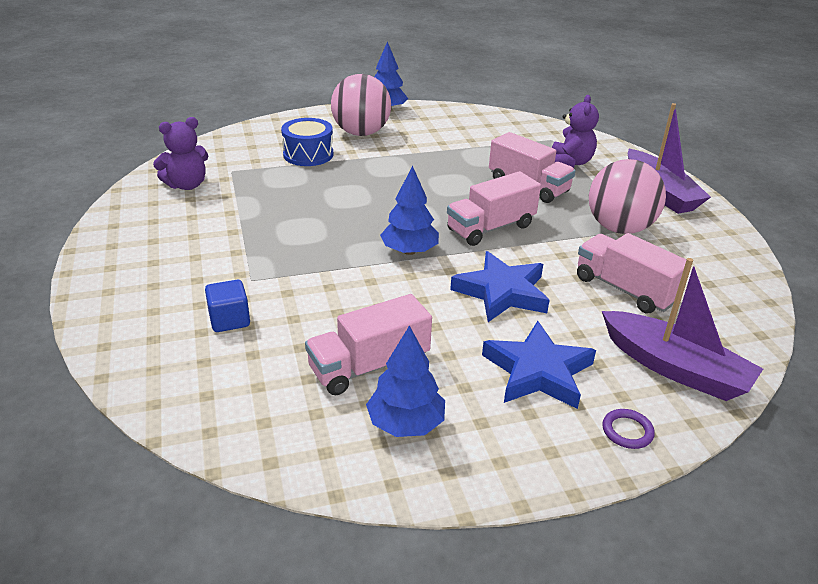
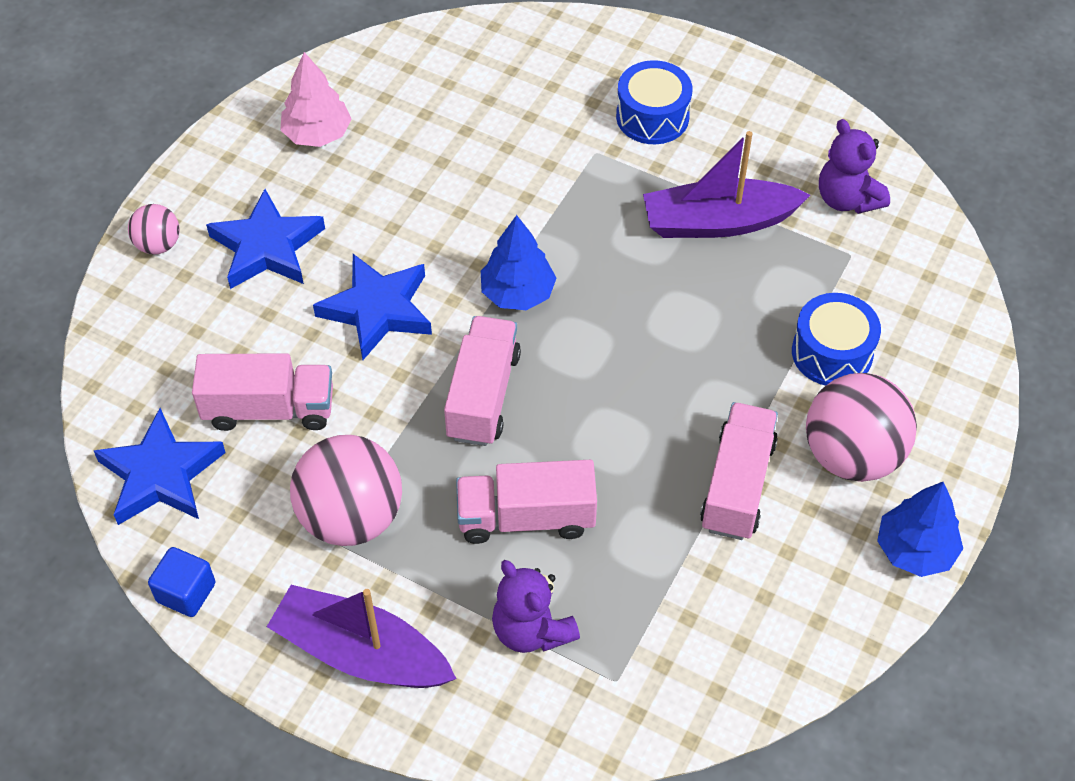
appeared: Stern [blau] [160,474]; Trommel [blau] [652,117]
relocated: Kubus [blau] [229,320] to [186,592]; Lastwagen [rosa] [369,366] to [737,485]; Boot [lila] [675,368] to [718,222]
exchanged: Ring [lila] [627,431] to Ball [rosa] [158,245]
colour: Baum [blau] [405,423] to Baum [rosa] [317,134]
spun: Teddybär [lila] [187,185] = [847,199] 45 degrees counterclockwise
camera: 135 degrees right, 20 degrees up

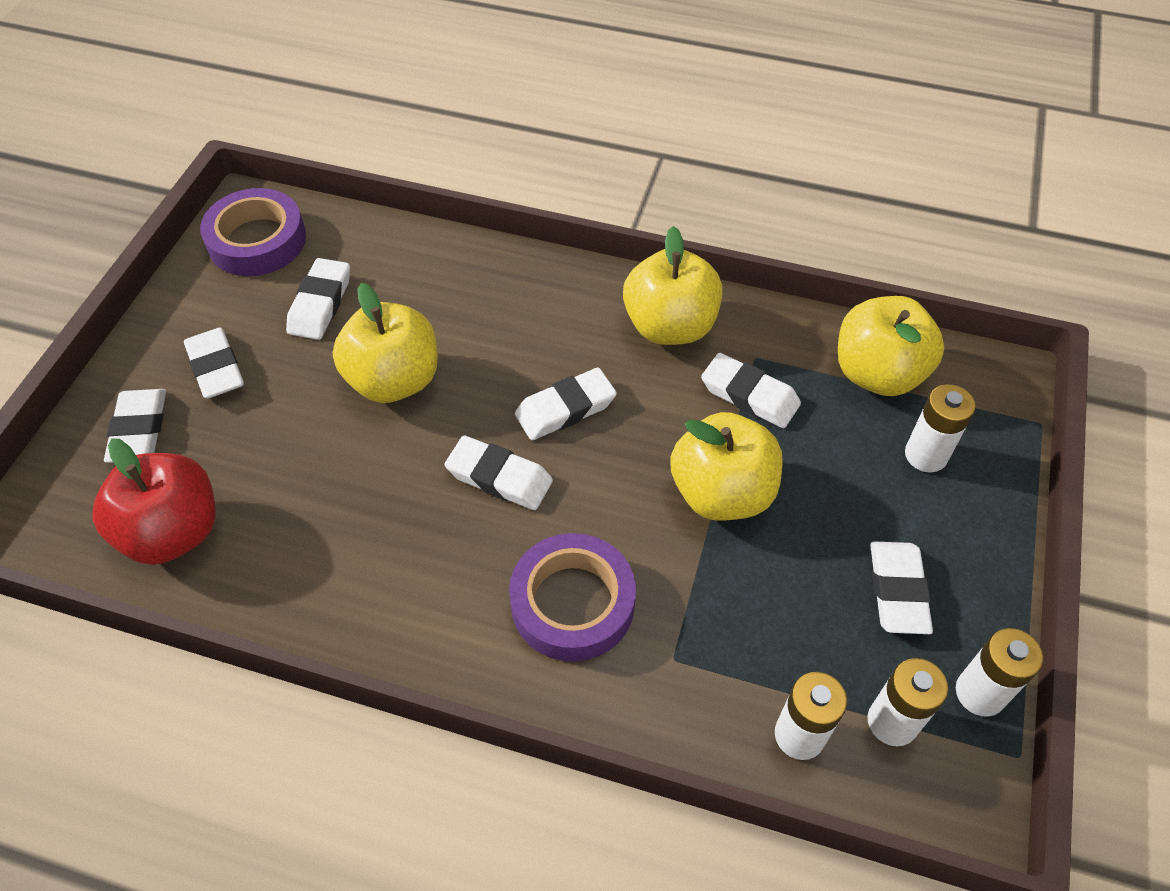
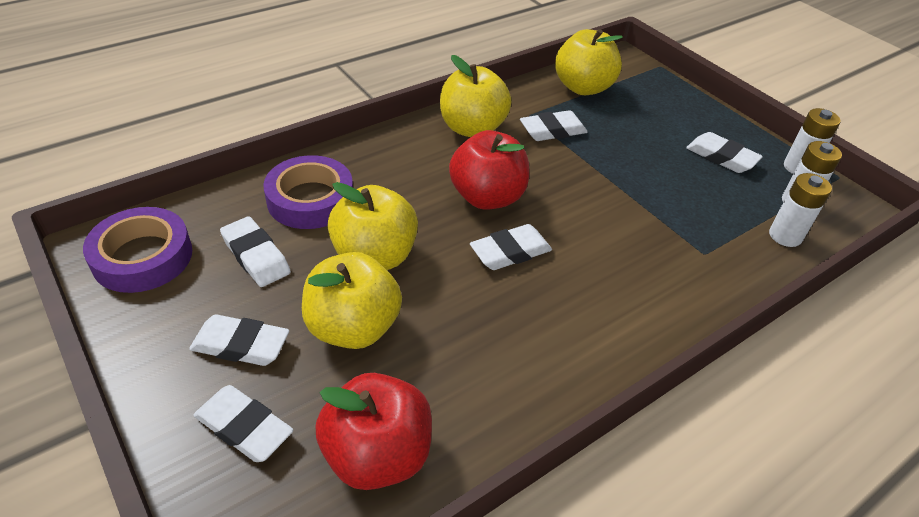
missing: Batterie [weiß] [926,455]
relocated: Klebeband [lila] [572,603] to [310,199]; Apfel [gelb] [721,493] to [353,327]
exchanged: Radiergummi [weiß] [565,409] to Apfel [rot] [487,197]
camera: 55 degrees left, 10 degrees down

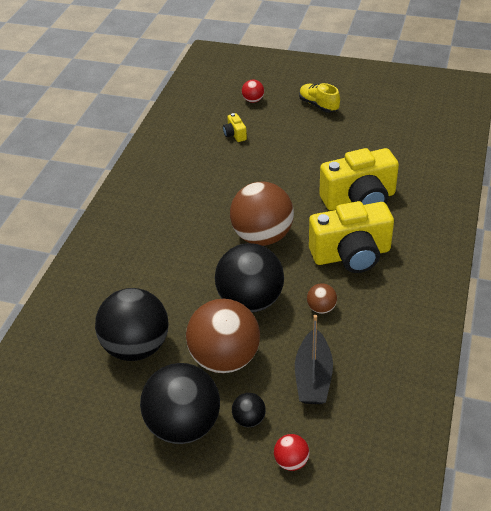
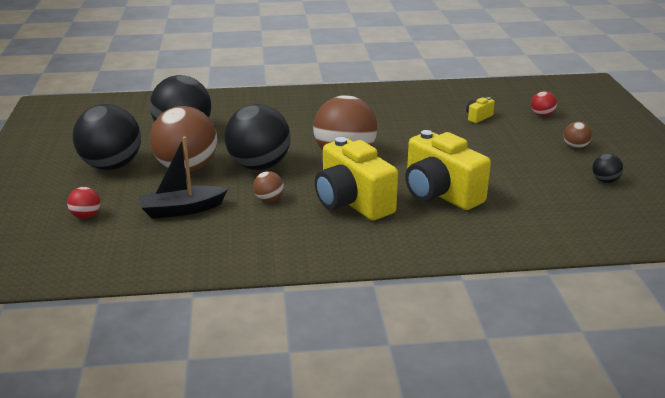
relocated: Ball [schwarz] [249,419] to [605,181]
exchanged: Schuh [gelb] [318,105] to Ball [braun] [575,147]
camera: 65 degrees right, 15 degrees down

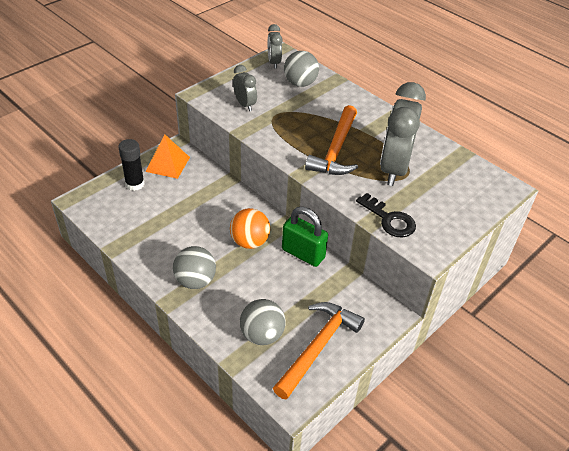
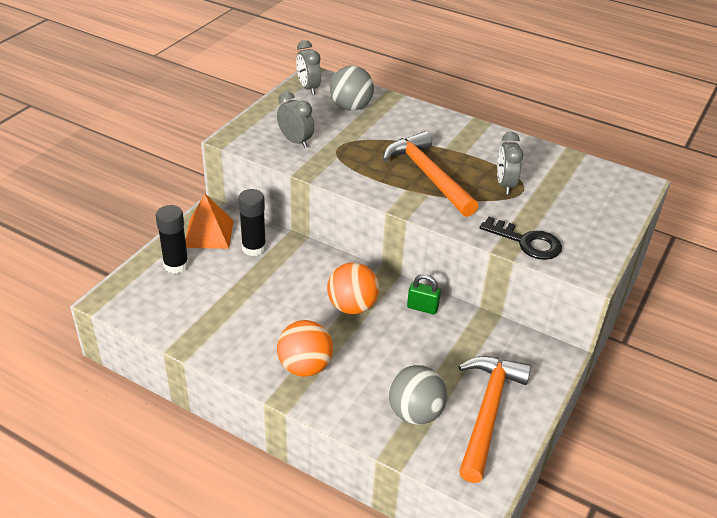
appeared: Klebestift [schwarz] [254,248]
colour: Ball [grau] [195,281] to Ball [orange] [305,366]
spun: Hammer [orange] [335,150] = [428,175] 150 degrees clockwise
size: Vorhängeschloss [grün] [303,253] = [422,307] x0.56; Wecker [grau] [394,169] = [505,185] x0.50
camera: 15 degrees left, 5 degrees down

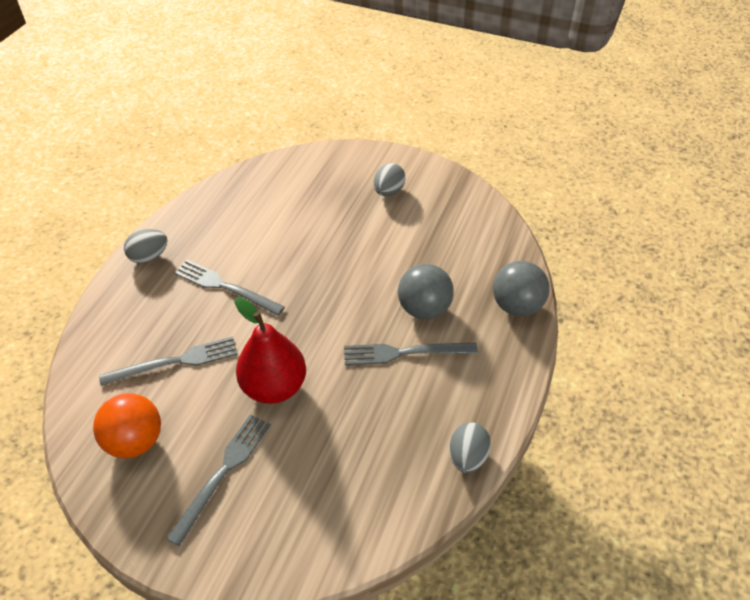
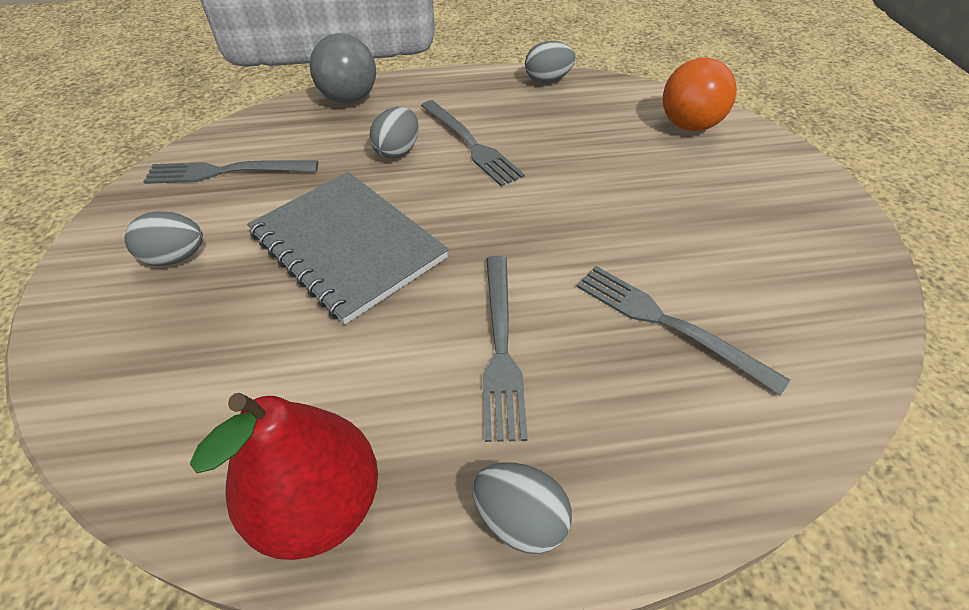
appeared: Notizbuch [grau] [347,246]
relocated: Ball [orange] [135,441] to [689,125]; Gabel [grau] [223,472] to [226,172]; Birne [rot] [274,387] to [318,504]
exchanged: Ball [grau] [424,309] to Ei [grau] [398,151]
camera: 120 degrees left, 0 degrees up

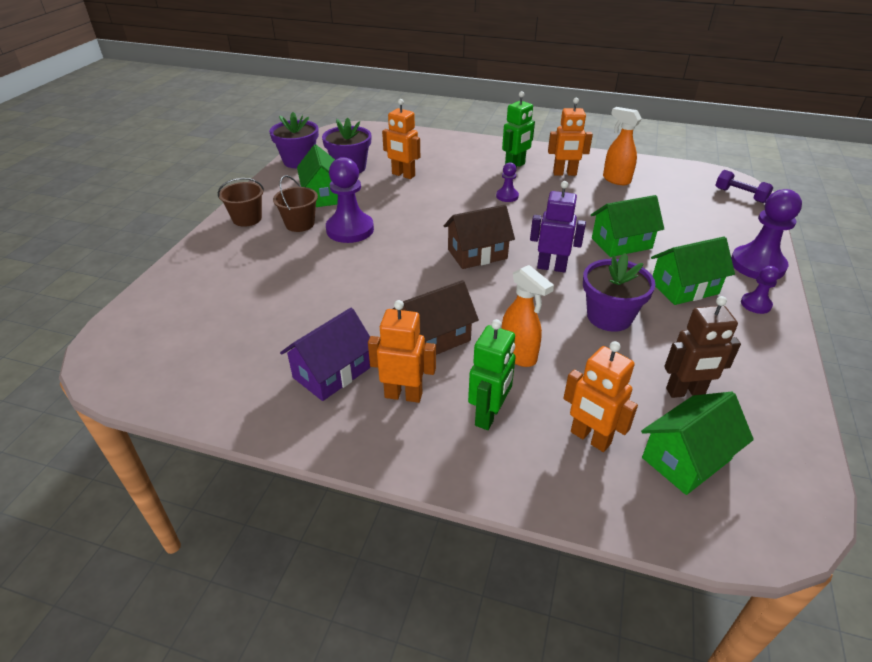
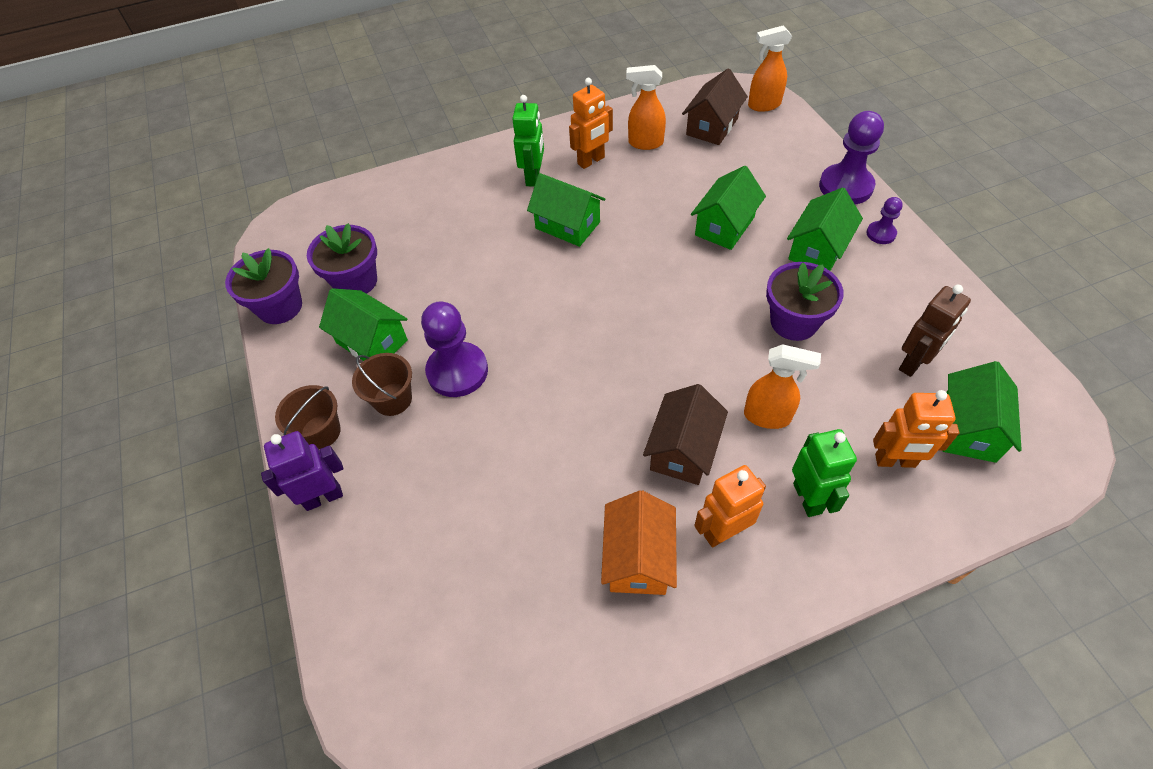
missing: Roboter [orange] [403,175]
relocated: Haus [braun] [477,254] to [712,126]; Roboter [lila] [551,267] to [323,497]
exchanged: Bauer [lila] [507,196] to Haus [grün] [567,225]; Hantel [lila] [740,195] to Sprühflasche [orange] [763,105]
colour: Haus [lila] [331,372] to Haus [orange] [638,558]
camera: 35 degrees left, 15 degrees up

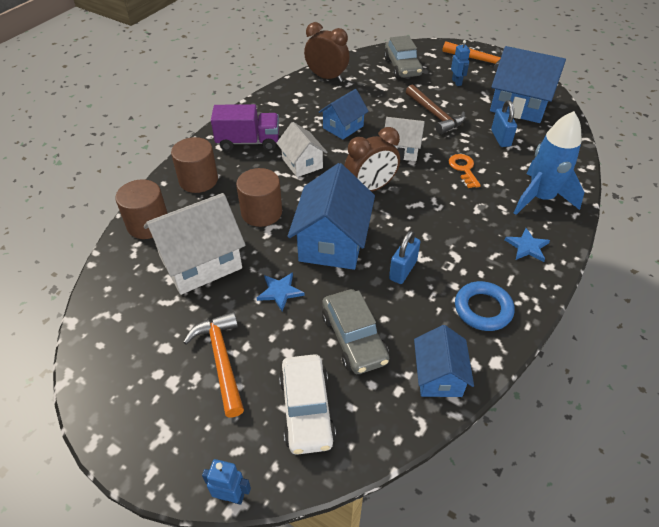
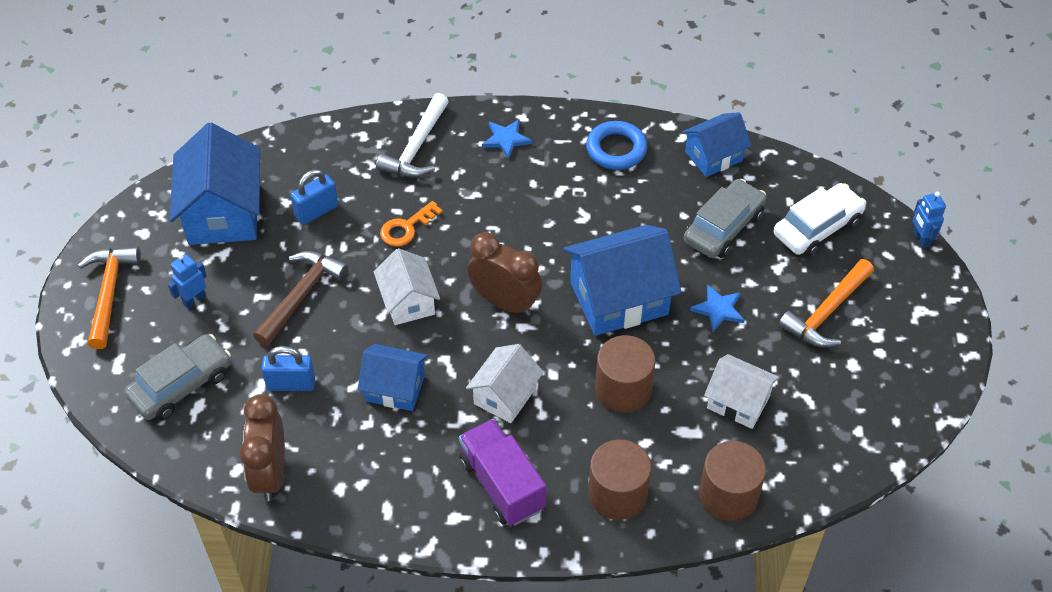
relocated: Vorhängeschloss [blau] [403,270] to [291,384]
exchanged: Rakete [blau] [540,198] to Hammer [weiß] [417,147]
size: Haus [weiß] [200,262] = [738,402] x0.60
camera: 120 degrees left, 5 degrees up

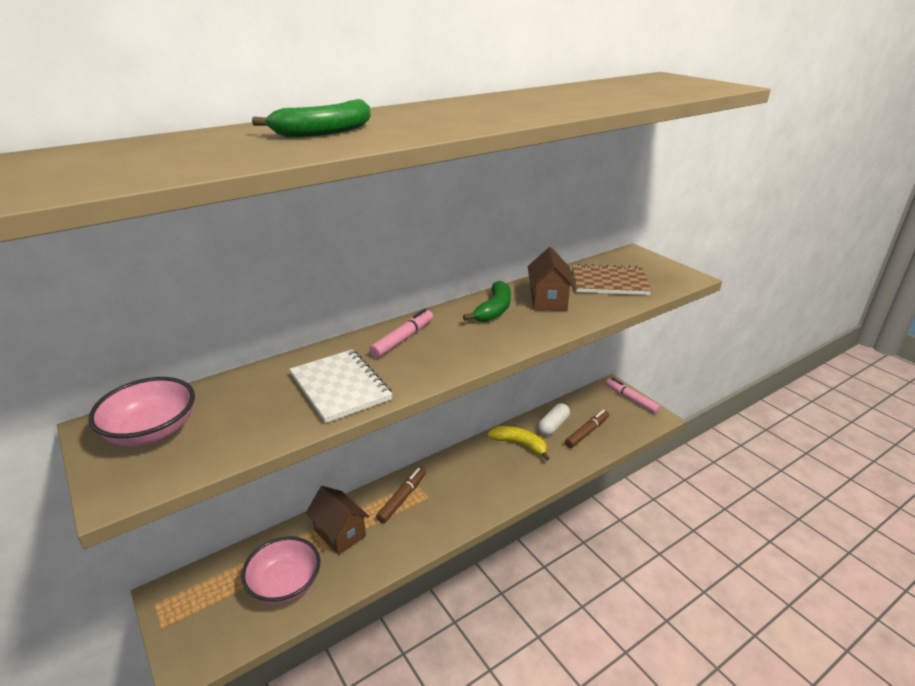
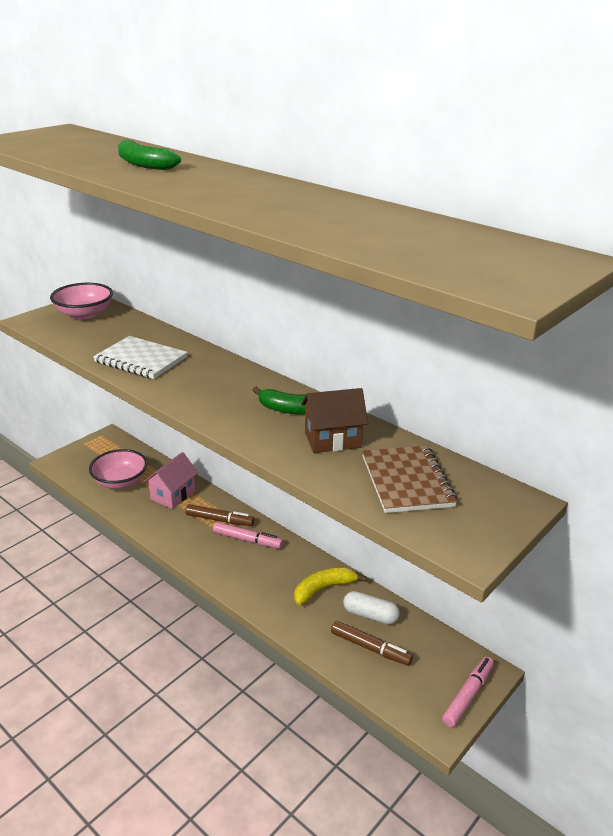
relocated: Filzstift [rosa] [403,339] to [247,540]
colour: Haus [braun] [340,533] to Haus [rosa] [173,495]
spun: Notizbuch [weiß] [340,387] = [141,360] 75 degrees clockwise; Banane [gelb] [520,444] = [323,589] 135 degrees counterclockwise
camera: 75 degrees right, 0 degrees up

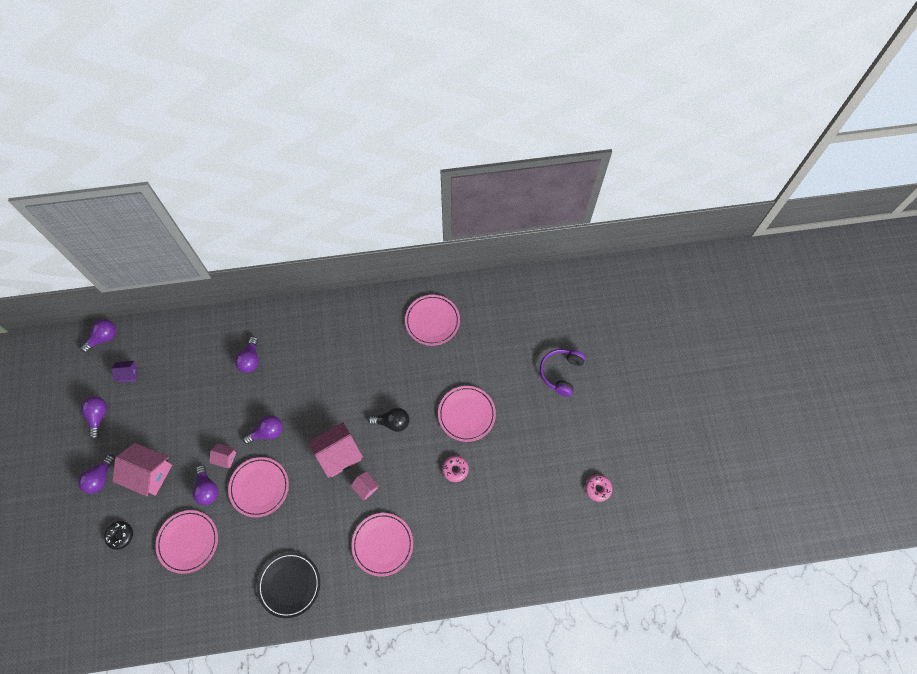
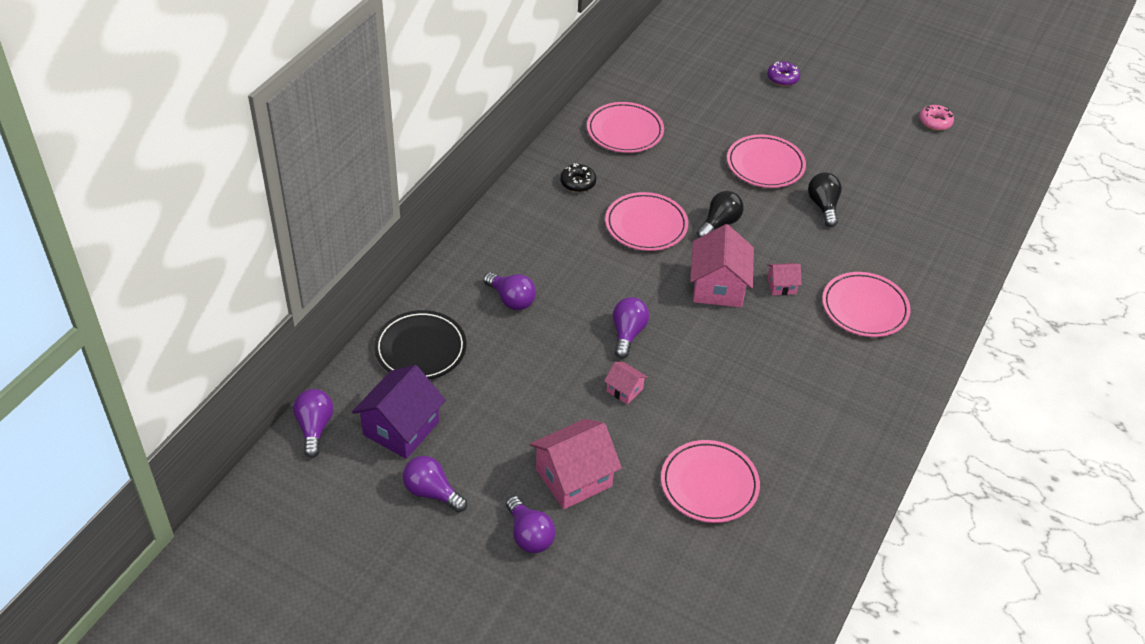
missing: Glühbirne [lila] [207,489]
relocated: Donut [schwarz] [120,536] to [578,183]; Teller [rosa] [259,487] to [646,225]; Teller [schwarz] [289,585] to [420,349]
exchanged: Donut [rosa] [455,469] to Glühbirne [schwarz] [823,206]; Kopfhörer [lila] [561,373] to Donut [lila] [782,78]
spun: Haus [rosa] [225,458] = [624,390] 75 degrees clockwise
size: Haus [lila] [128,374] = [401,428] x2.00
camera: 55 degrees left, 20 degrees down

